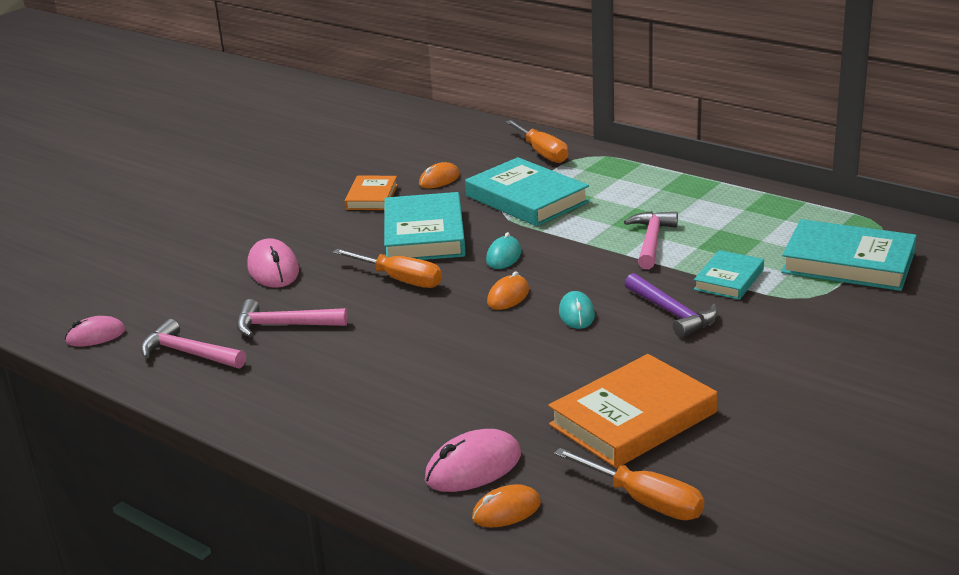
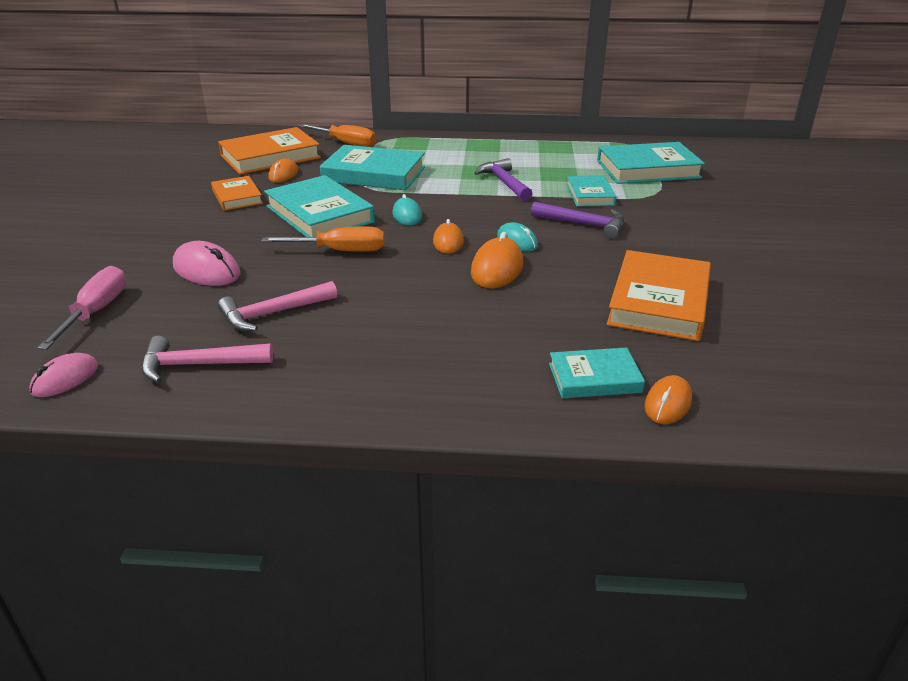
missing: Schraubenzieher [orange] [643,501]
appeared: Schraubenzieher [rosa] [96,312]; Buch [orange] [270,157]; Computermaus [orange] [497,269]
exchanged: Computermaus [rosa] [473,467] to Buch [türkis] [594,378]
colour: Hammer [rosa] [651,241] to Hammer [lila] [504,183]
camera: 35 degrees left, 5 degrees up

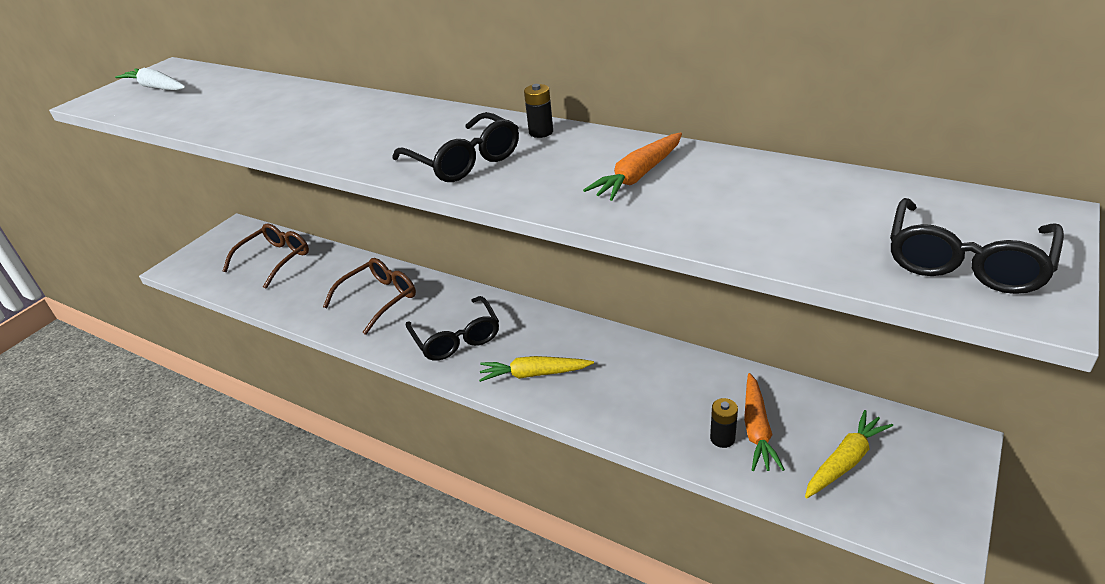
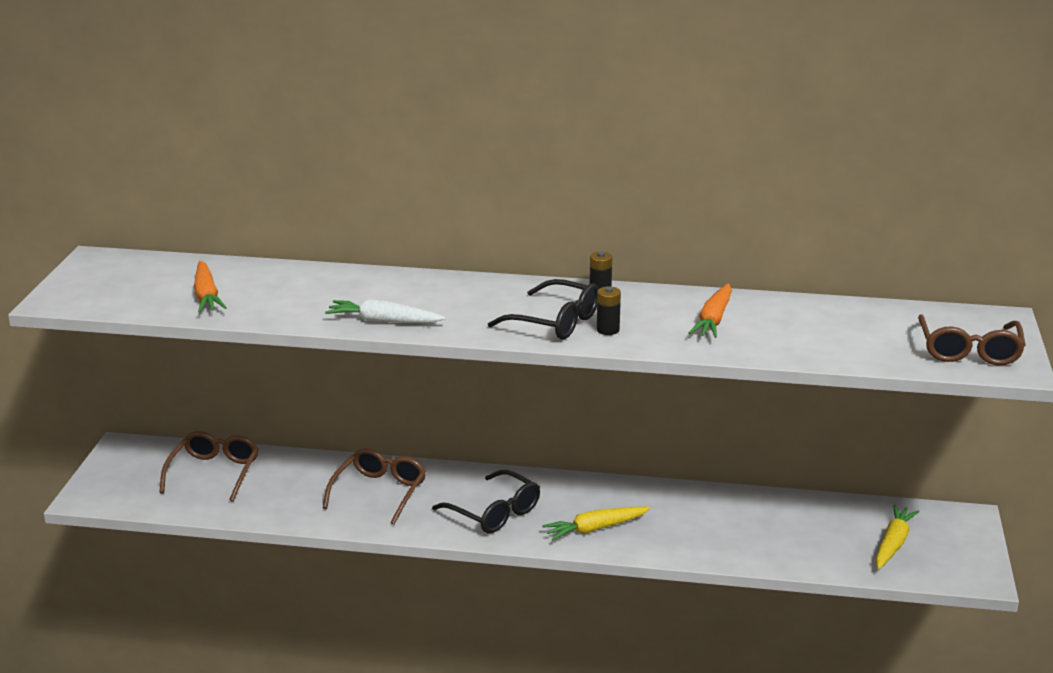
relocated: Karotte [weiß] [156,88] to [384,321]; Batterie [schwarz] [722,438] to [608,330]; Karotte [orange] [757,429] to [206,295]
colour: Brille [schwarz] [965,261] to Brille [braun] [969,351]
camera: 25 degrees left, 10 degrees down

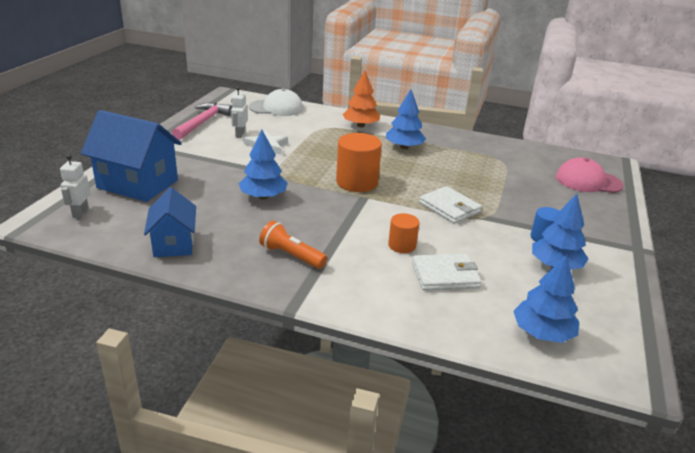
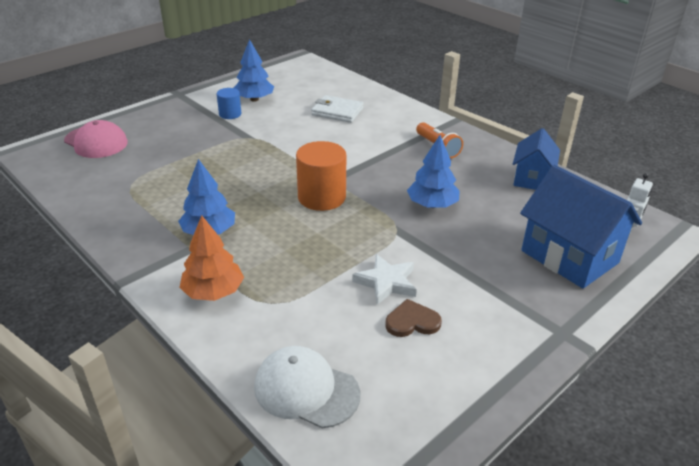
missing: Hammer [rosa] [203,122]; Vollzylinder [orange] [402,245]; Geldbörse [weiß] [449,207]; Baum [blau] [542,333]
exchanged: Roboter [weiß] [239,134] to Herz [braun] [412,321]
camera: 150 degrees left, 5 degrees up

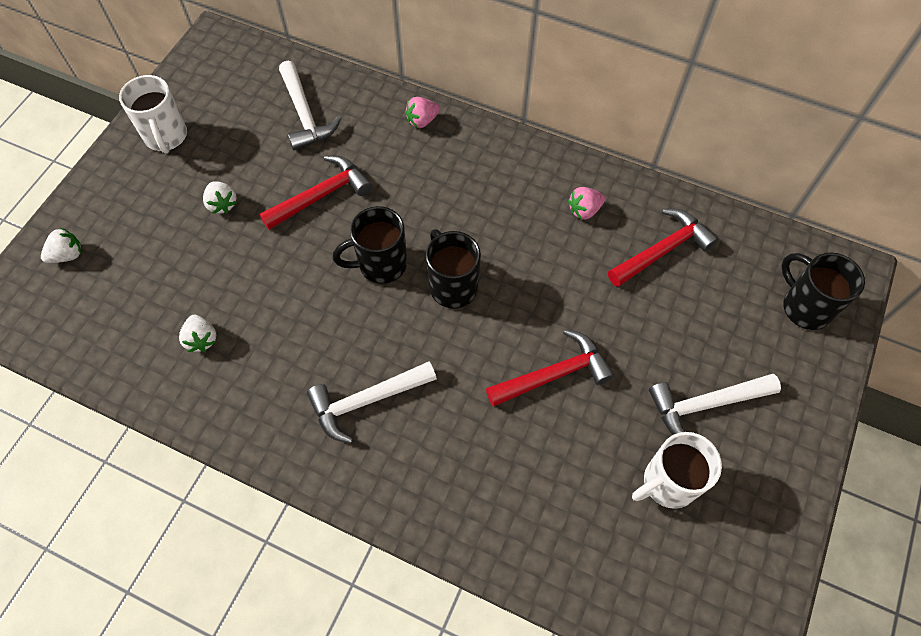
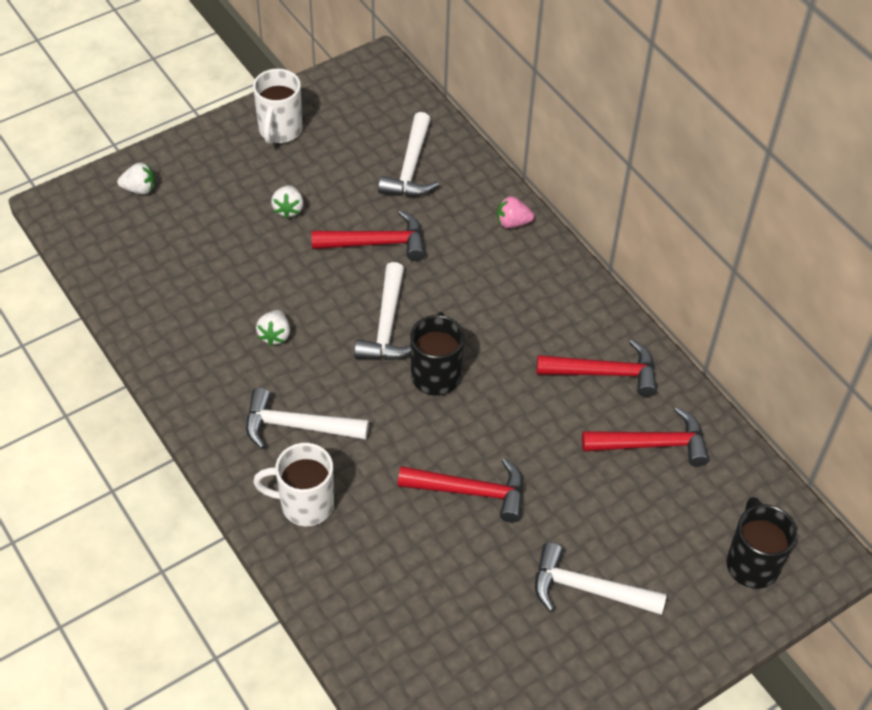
relocated: Erdbeere [weiß] [201,339] to [275,335]; Tasse [weiß] [667,483] to [305,504]
exchanged: Tasse [schwarz] [381,264] to Hammer [weiß] [387,325]; Erdbeere [rosa] [584,210] to Hammer [rot] [604,373]
camera: 30 degrees right, 10 degrees down

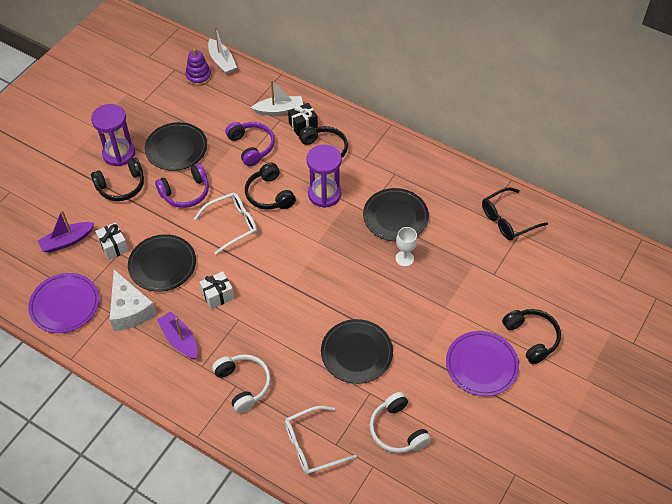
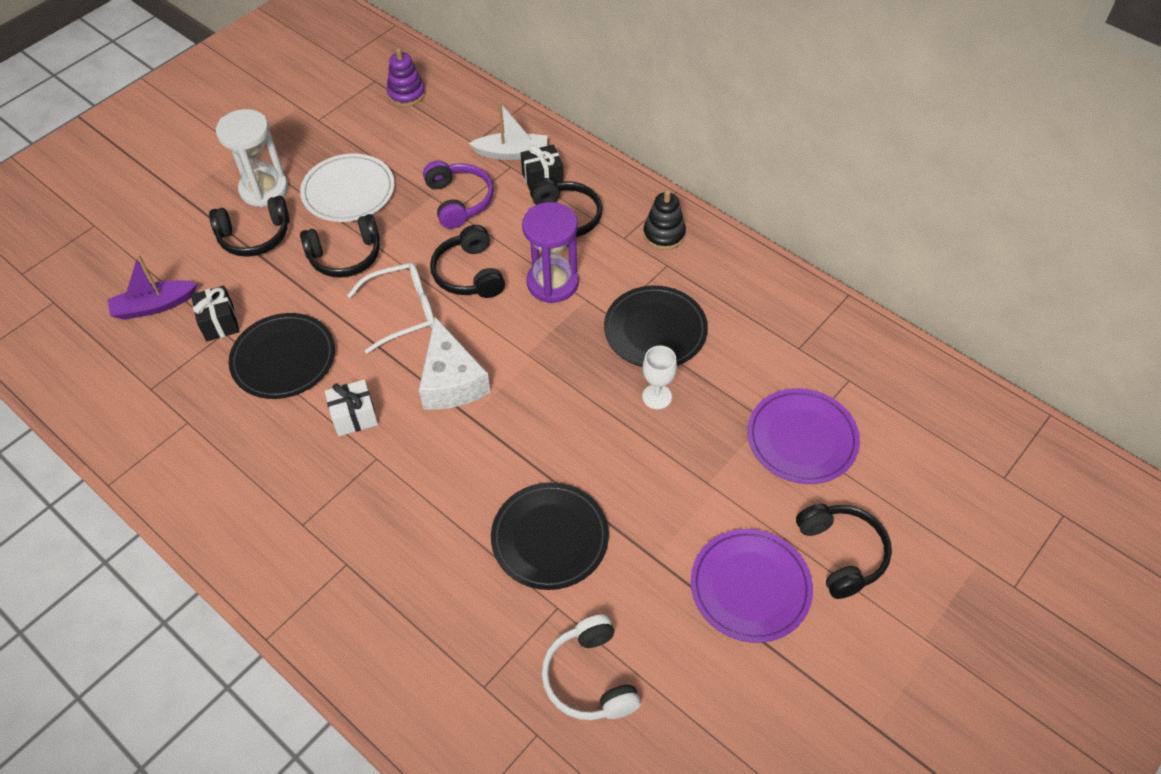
missing: Boot [lila] [179,339]; Boot [weiß] [222,61]; Kopfhörer [weiß] [243,384]; Brille [weiß] [312,445]; Brille [schwarz] [507,220]
appeared: Stapelspielzeug [schwarz] [664,234]
relocated: Teller [lila] [65,304] to [802,438]; Käse [weiß] [130,309] to [451,381]
colour: Sanduhr [lila] [119,154] to Sanduhr [weiß] [264,189]; Geschenk [weiß] [114,247] to Geschenk [schwarz] [219,323]; Teller [schwarz] [176,148] to Teller [weiß] [348,191]; Kopfhörer [lila] [185,193] to Kopfhörer [schwarz] [345,256]
camera: 10 degrees right, 0 degrees up

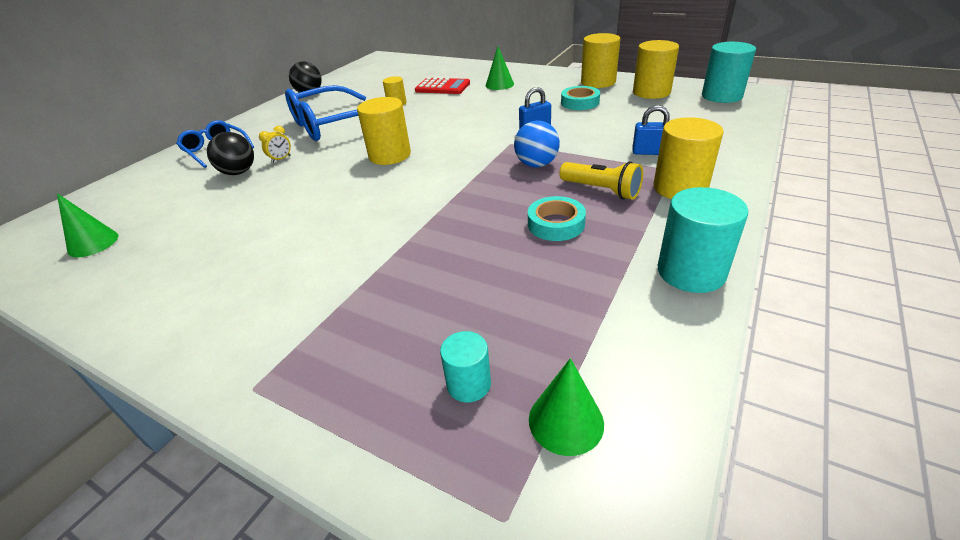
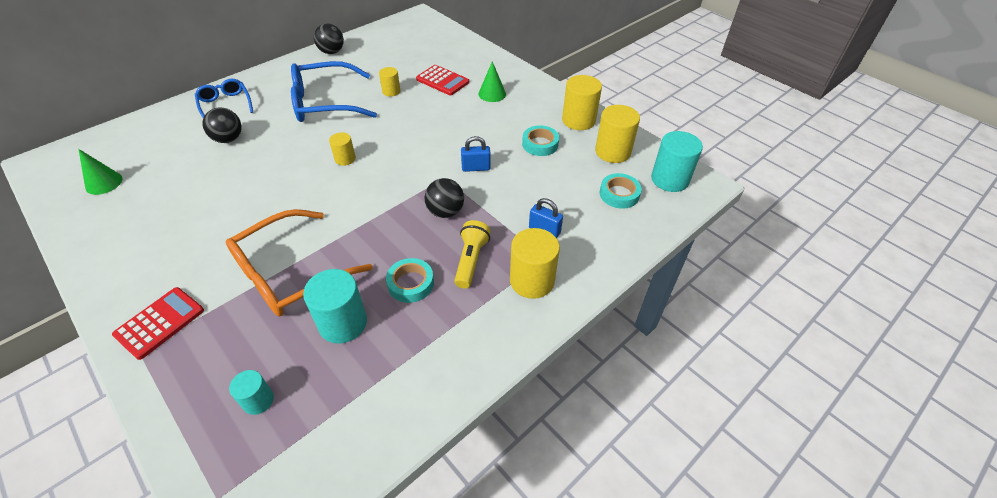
missing: Wecker [gelb] [281,159]; Kegel [grün] [566,421]
appeared: Taschenrechner [rot] [160,323]; Brille [orange] [291,273]; Klebeband [türkis] [619,194]
relocated: Vollzylinder [türkis] [691,272] to [343,323]
colour: Ball [blau] [536,164] to Ball [schwarz] [445,212]
spun: Taschenlampe [gelb] [601,190] = [471,260] 135 degrees counterclockwise
size: Vollzylinder [gelb] [390,155] = [345,159] x0.57
camera: 15 degrees right, 10 degrees up

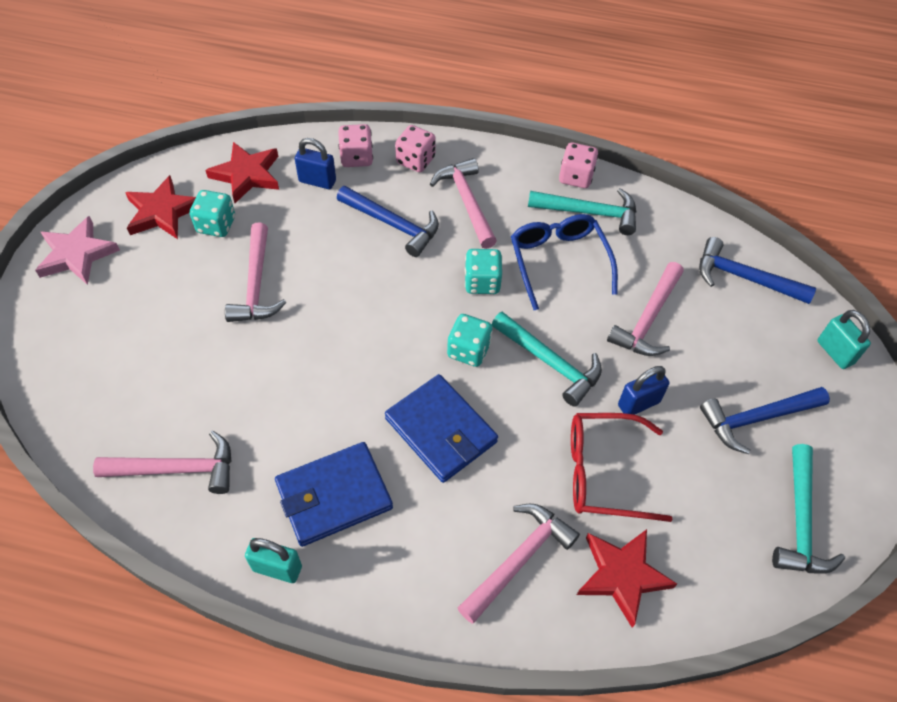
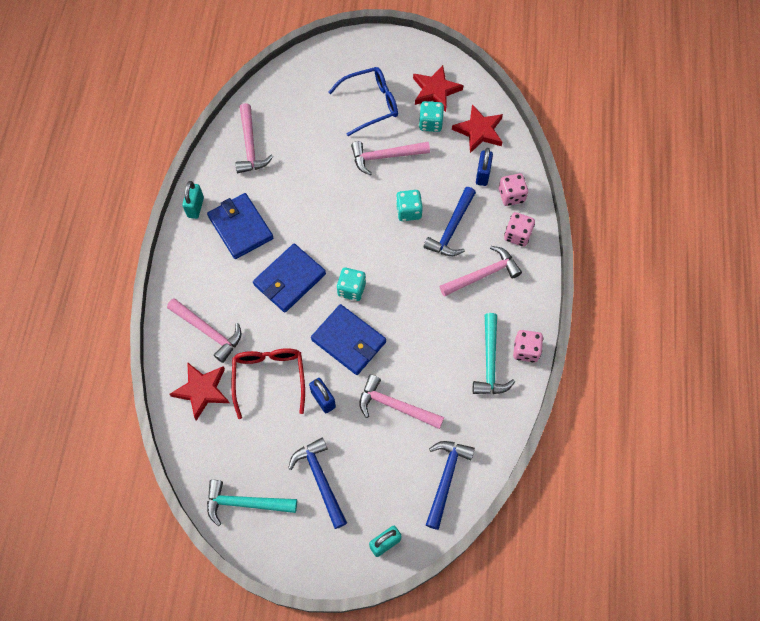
missing: Stern [rosa] [77,254]
relocated: Spielwürfel [türkis] [482,282] to [408,211]; Brille [blau] [558,261] to [371,104]
exchanged: Hammer [türkis] [550,362] to Geldbörse [blau] [349,341]
camera: 85 degrees right, 10 degrees up

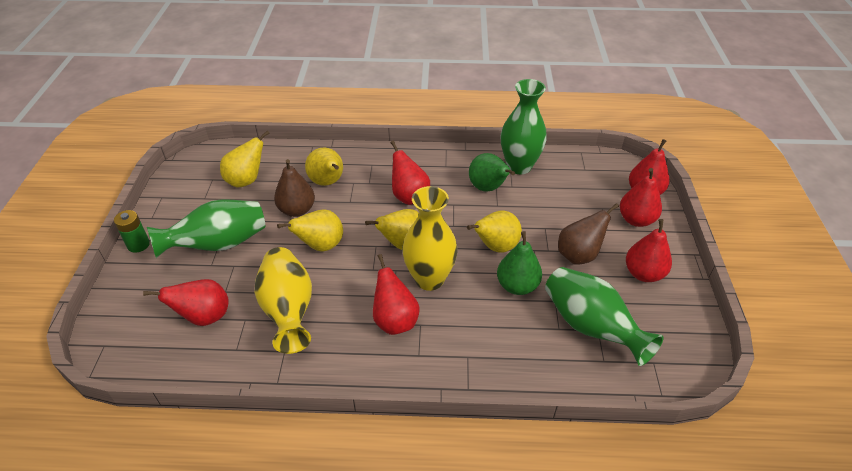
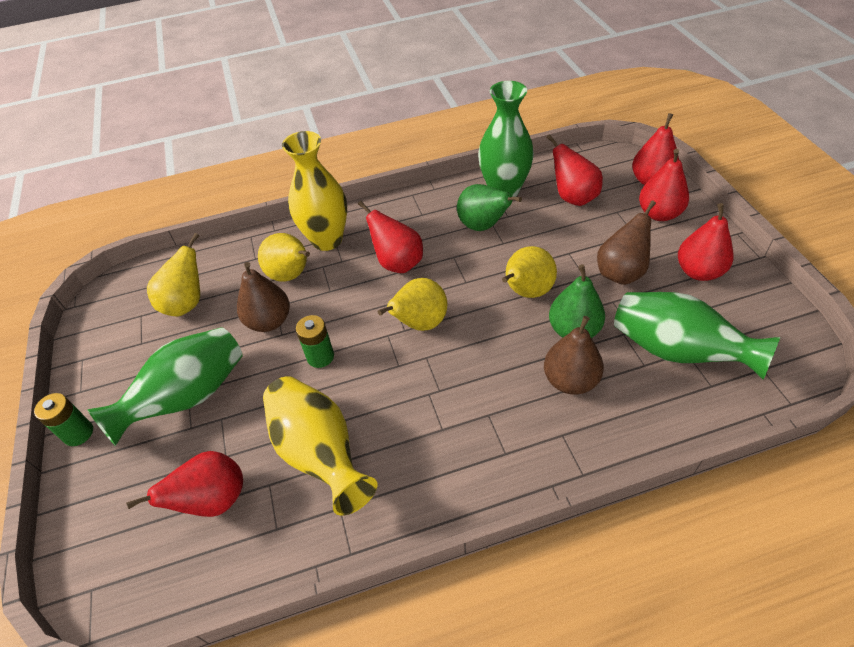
appeared: Birne [braun] [570,380]
relocated: Birne [rot] [395,320] to [573,197]; Vase [gelb] [429,279] to [327,240]
exchanged: Birne [gelb] [320,246] to Batterie [grün] [320,357]
camera: 15 degrees left, 5 degrees up

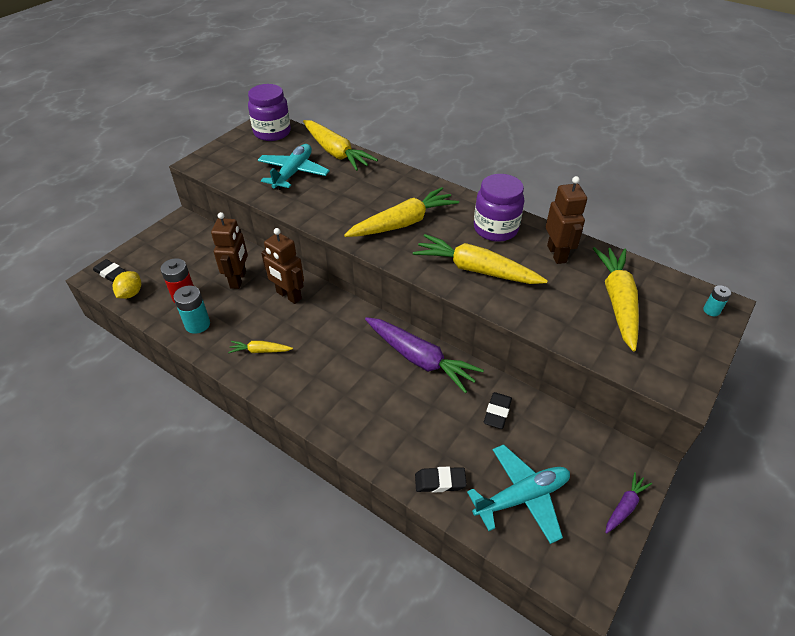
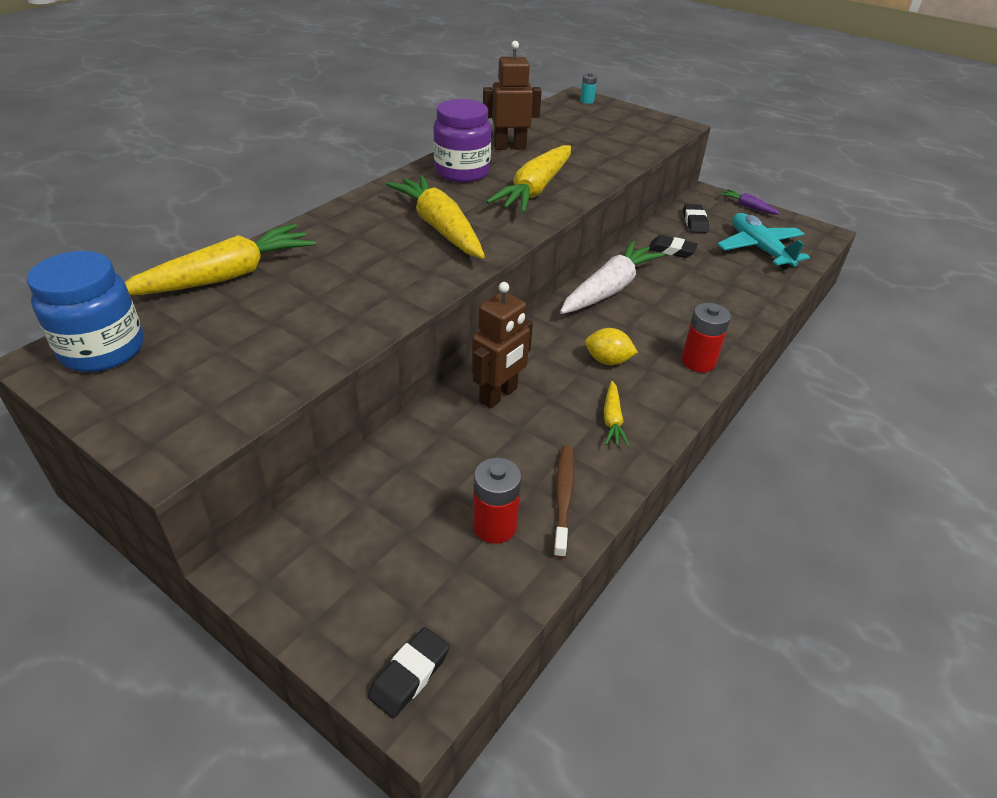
missing: Roboter [braun] [238,279]; Flugzeug [türkis] [293,173]; Karotte [gelb] [617,302]
appeared: Batterie [rot] [698,362]
relocated: Zitrone [gelb] [131,293] to [607,361]; Radiergummi [schwarz] [440,482] to [695,222]
exchanged: Batterie [türkis] [197,324] to Zahnbürste [braun] [563,498]
colour: Einmachglas [lila] [272,132] to Einmachglas [blau] [103,350]; Karotte [lila] [420,359] to Karotte [weiß] [609,289]
camera: 90 degrees left, 5 degrees down

